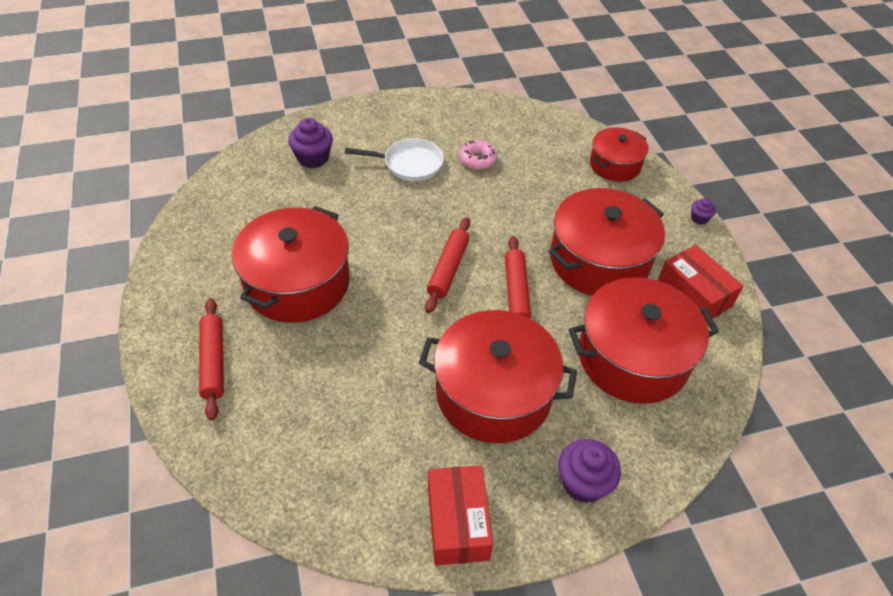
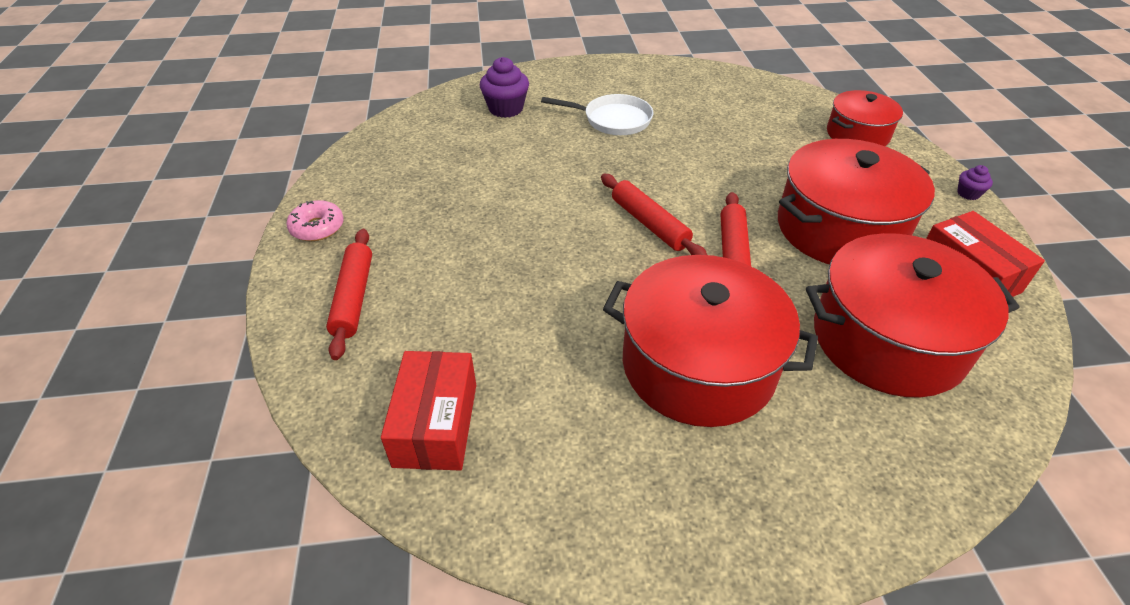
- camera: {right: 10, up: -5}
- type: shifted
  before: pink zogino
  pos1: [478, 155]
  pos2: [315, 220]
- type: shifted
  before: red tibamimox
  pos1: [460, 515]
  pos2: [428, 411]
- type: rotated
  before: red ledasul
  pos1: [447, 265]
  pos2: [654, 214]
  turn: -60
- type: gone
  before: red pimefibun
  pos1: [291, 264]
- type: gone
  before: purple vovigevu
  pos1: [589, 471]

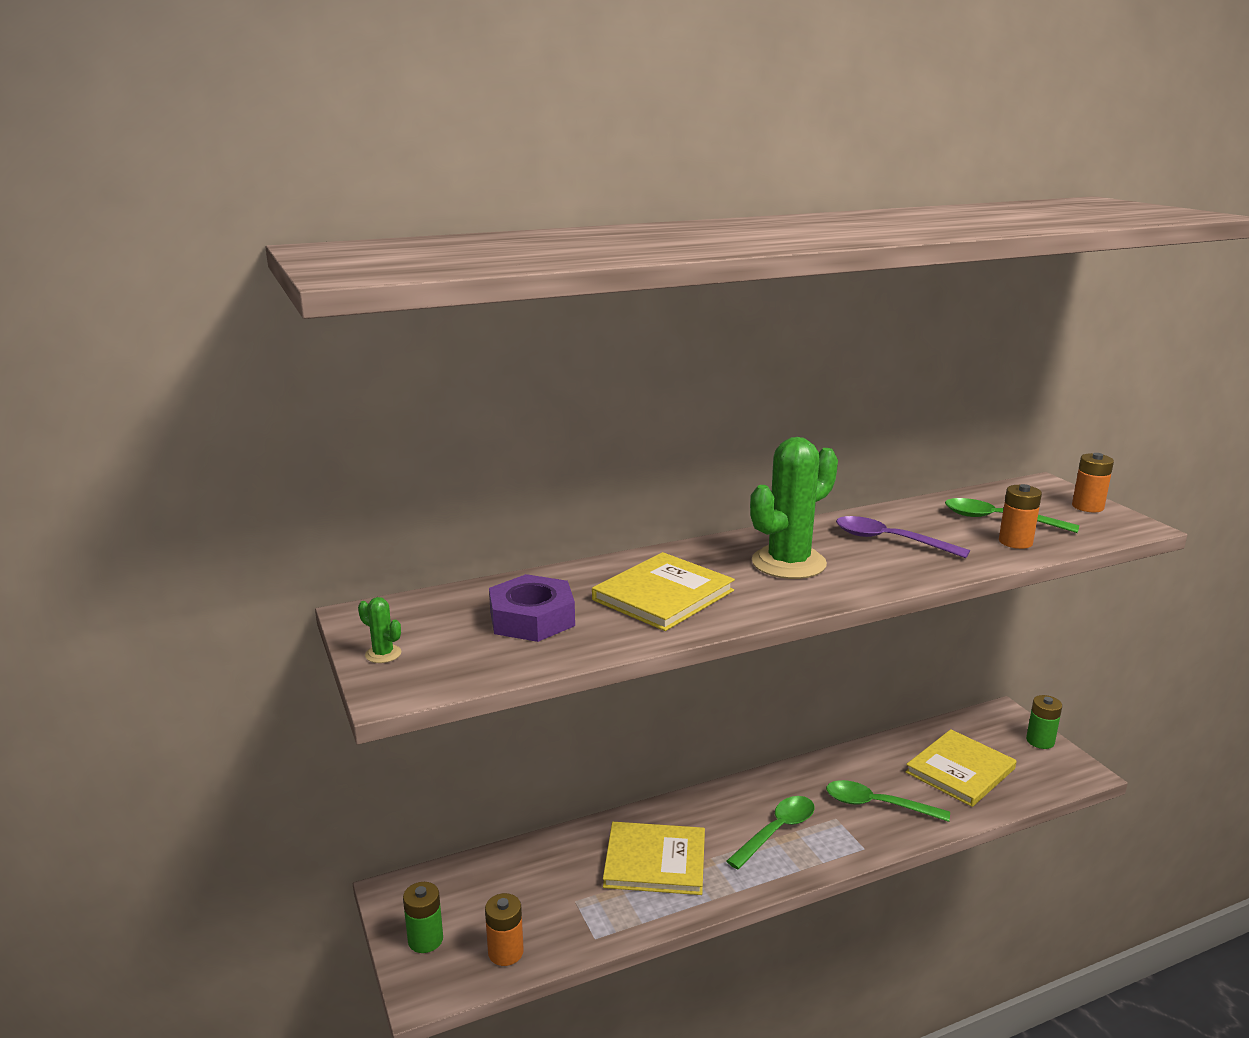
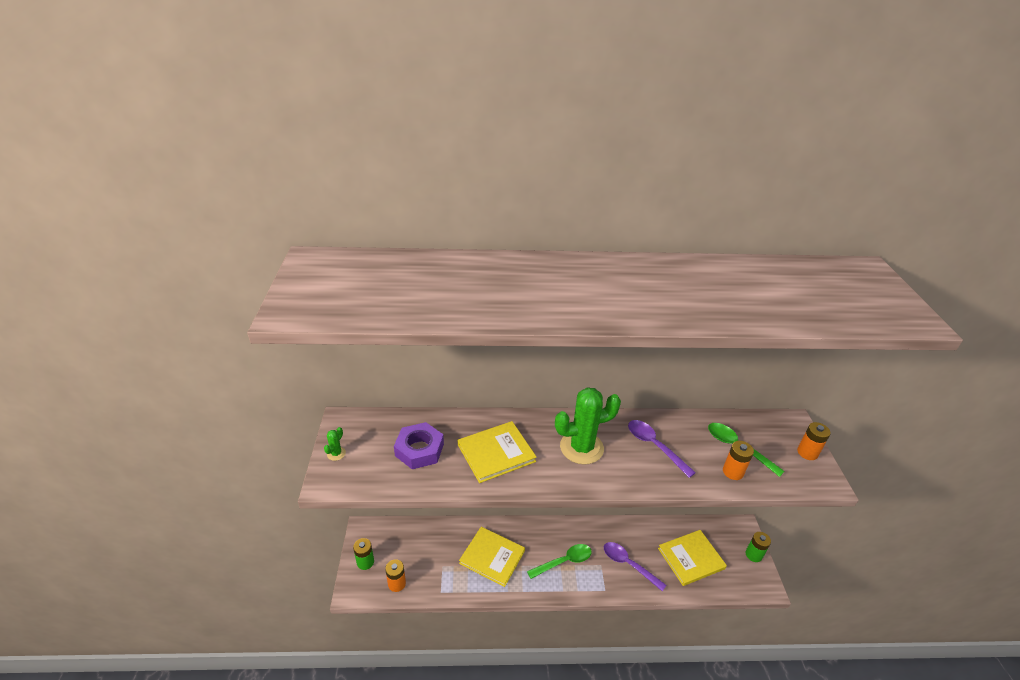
- camera: {right: 20, up: 15}
- type: rotated
  before: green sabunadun
  pos1: [379, 630]
  pos2: [335, 444]
  turn: 60
- type: repainted
  before: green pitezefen
  after: purple pitezefen
  pos1: [888, 801]
  pos2: [635, 566]

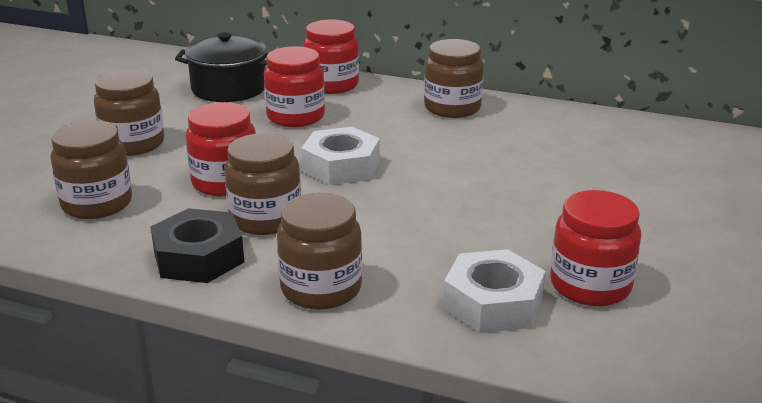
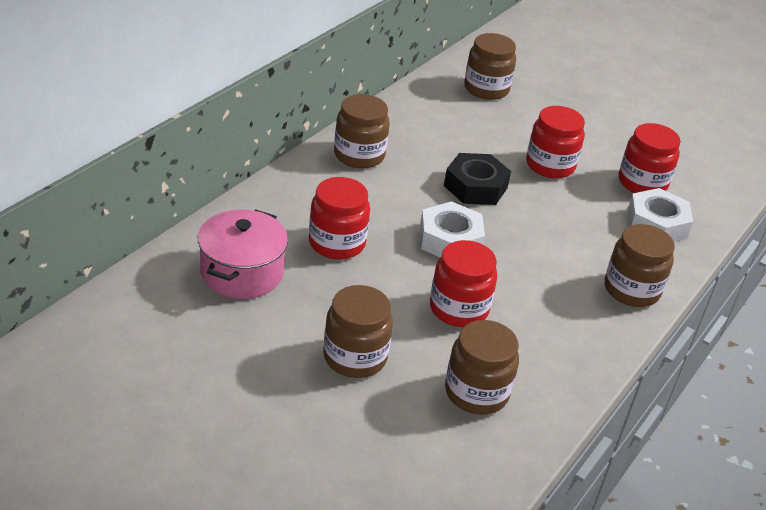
- camera: {right: -80, up: 10}
- type: repainted
  before: black pimefibun
  after: pink pimefibun
  pos1: [221, 67]
  pos2: [243, 254]
- type: shifted
  before: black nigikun
  pos1: [197, 245]
  pos2: [477, 179]
- type: shifted
  before: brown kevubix
  pos1: [263, 184]
  pos2: [490, 66]
- type: shifted
  before: red kevubix
  pos1: [331, 57]
  pos2: [555, 142]

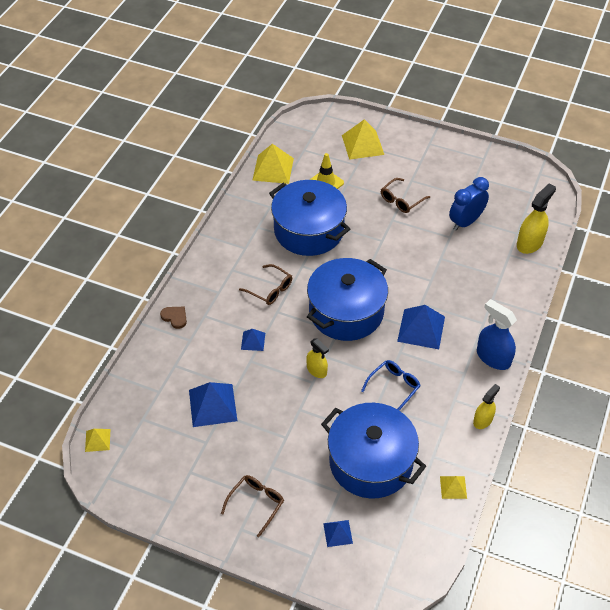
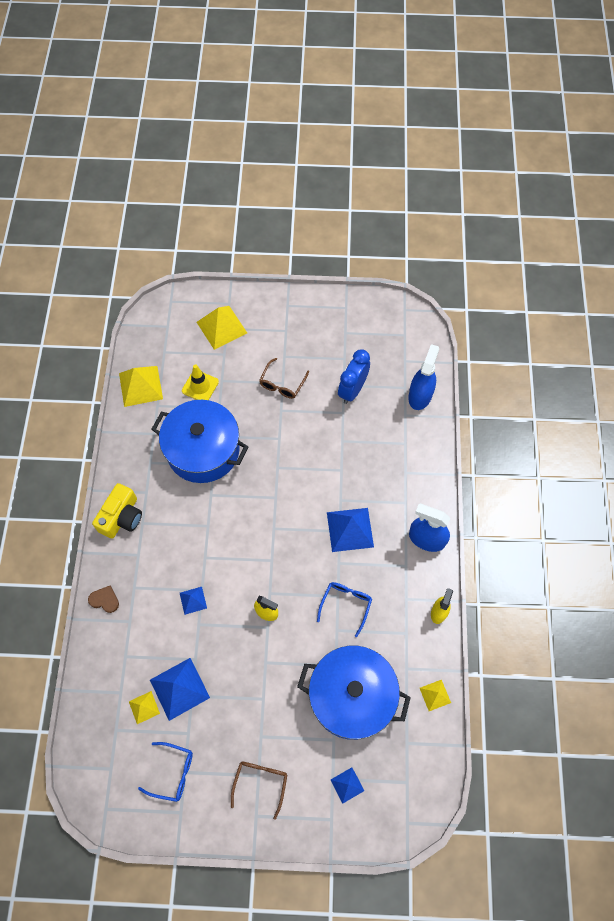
- camera: {right: -20, up: 15}
- type: new
  after: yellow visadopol
  pos2: [117, 511]
- type: shifted
  before: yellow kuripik
  pos1: [97, 440]
  pos2: [144, 707]
- type: new
  after: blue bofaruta
  pos2: [165, 772]
- type: repainted
  before: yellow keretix
  after: blue keretix
  pos1: [536, 218]
  pos2: [423, 377]
- type: gone
  before: brown bofaruta
  pos1: [265, 284]
- type: gone
  before: blue pimefibun
  pos1: [347, 299]

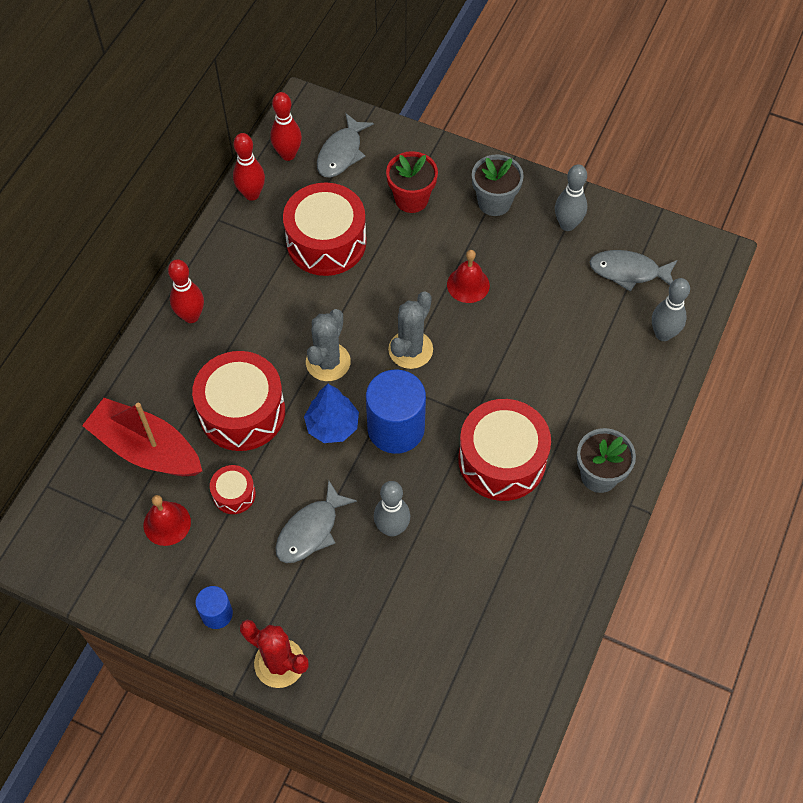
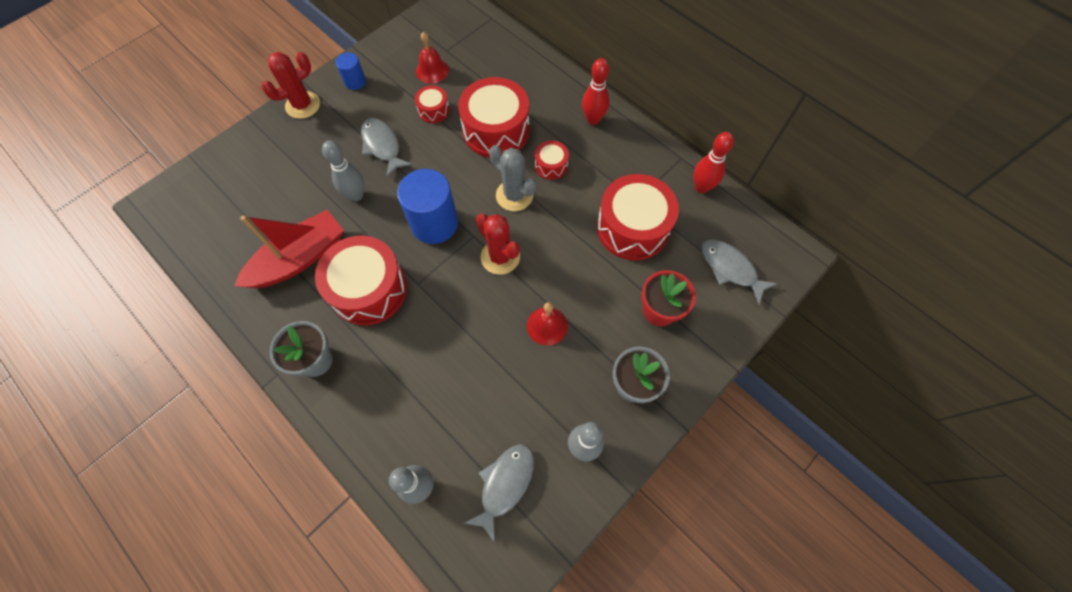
- camera: {right: 110, up: 5}
- type: shifted
  before: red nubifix
  pos1: [142, 437]
  pos2: [289, 249]
- type: repainted
  before: grey sabunadun
  after: red sabunadun
  pos1: [410, 330]
  pos2: [498, 244]
- type: new
  after: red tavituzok
  pos2: [552, 160]
- type: gone
  before: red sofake
  pos1: [286, 126]
- type: gone
  before: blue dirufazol
  pos1: [331, 413]

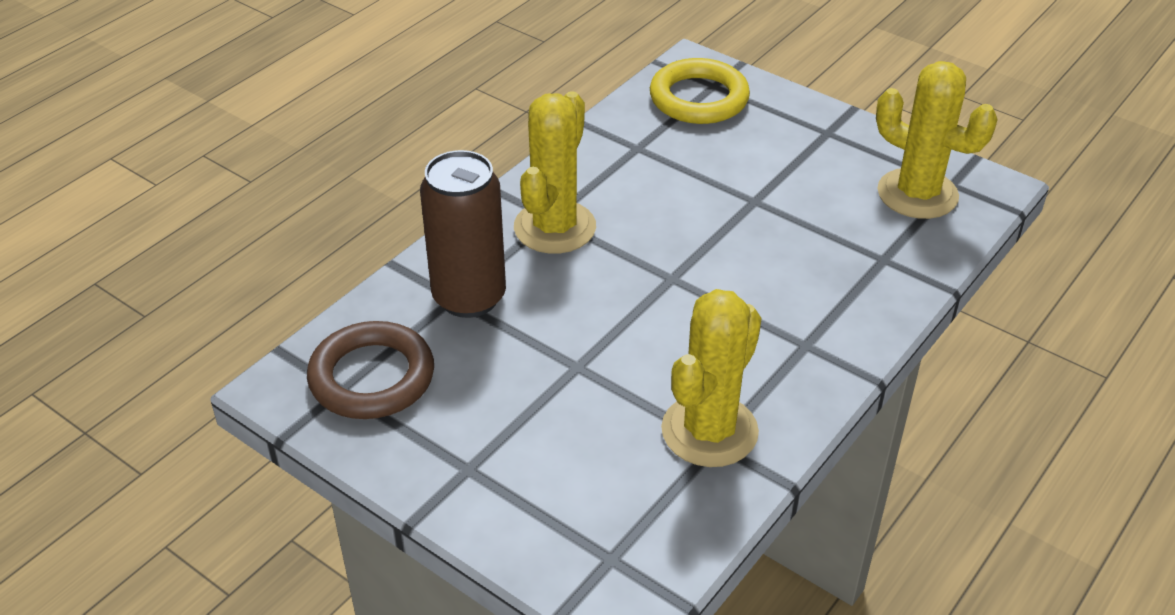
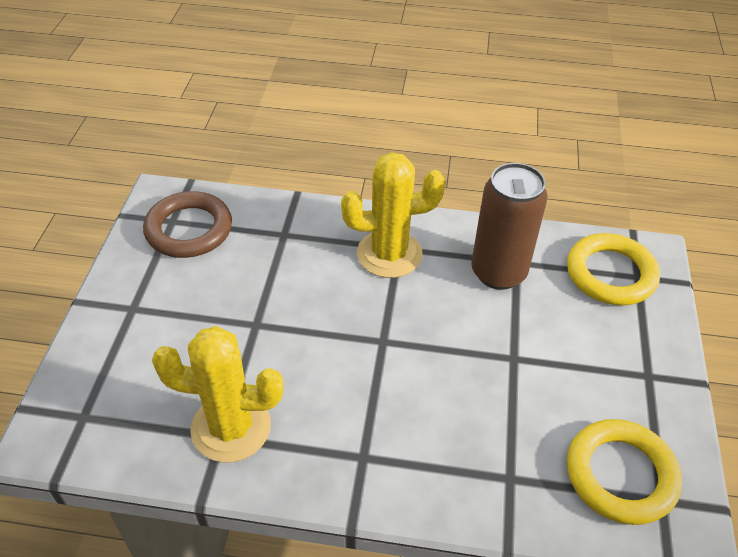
- camera: {right: 60, up: 5}
- type: shifted
  before: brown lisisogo
  pos1: [463, 234]
  pos2: [510, 226]
- type: swapped
  before: yellow sabunadun
  after: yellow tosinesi
  pos1: [937, 140]
  pos2: [624, 472]

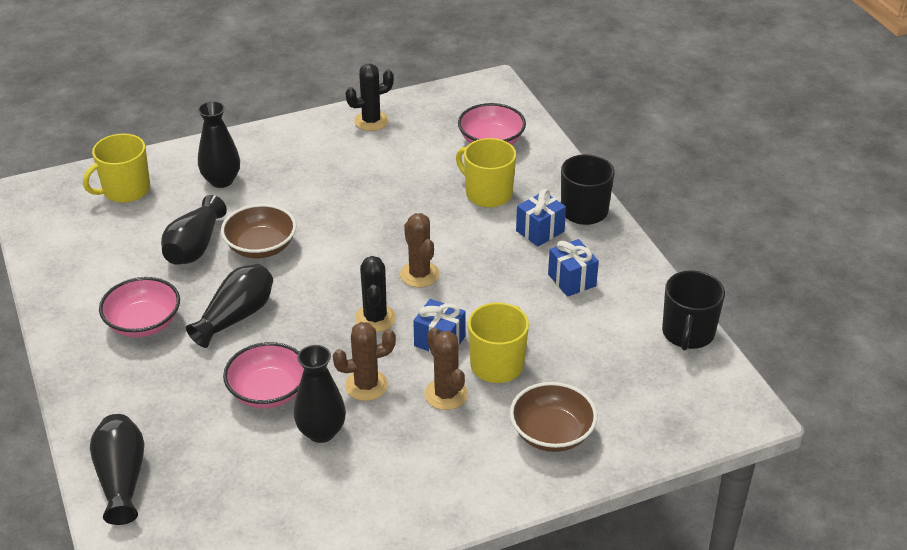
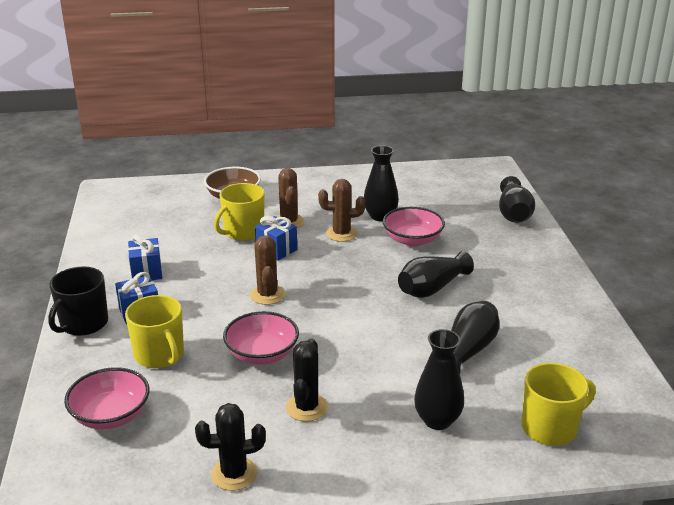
- camera: {right: -165, up: -10}
- type: shifted
  before: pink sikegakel
  pos1: [139, 307]
  pos2: [261, 338]
- type: shifted
  before: black sabunadun
  pos1: [375, 294]
  pos2: [307, 380]
- type: gone
  before: brown sikegakel
  pos1: [258, 231]
- type: gone
  before: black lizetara
  pos1: [693, 310]

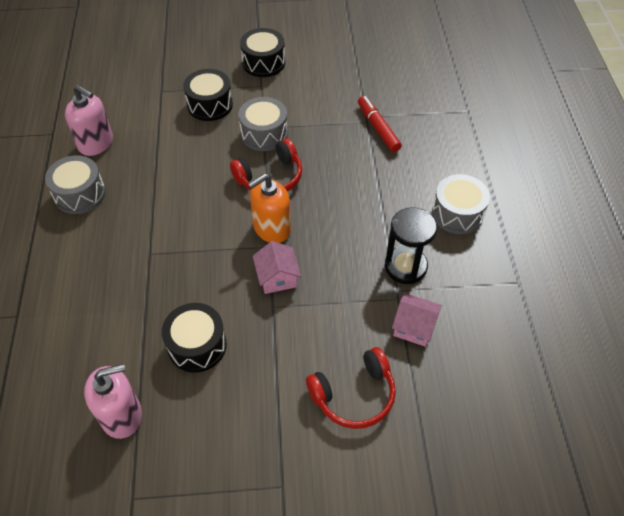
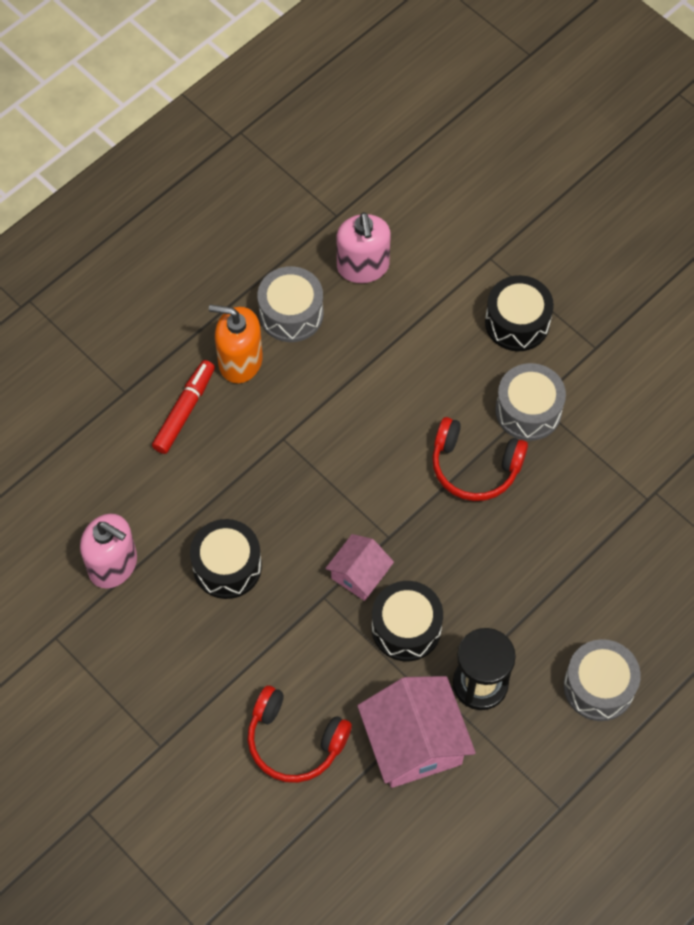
- camera: {right: 50, up: 10}
- type: shifted
  before: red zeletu
  pos1: [380, 124]
  pos2: [183, 407]
- type: shifted
  before: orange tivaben
  pos1: [269, 208]
  pos2: [236, 344]
- type: scaled
  before: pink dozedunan
  pos1: [417, 320]
  pos2: [416, 732]
  scale: 1.75
- type: shifted
  before: black tavituzok
  pos1: [262, 52]
  pos2: [407, 621]

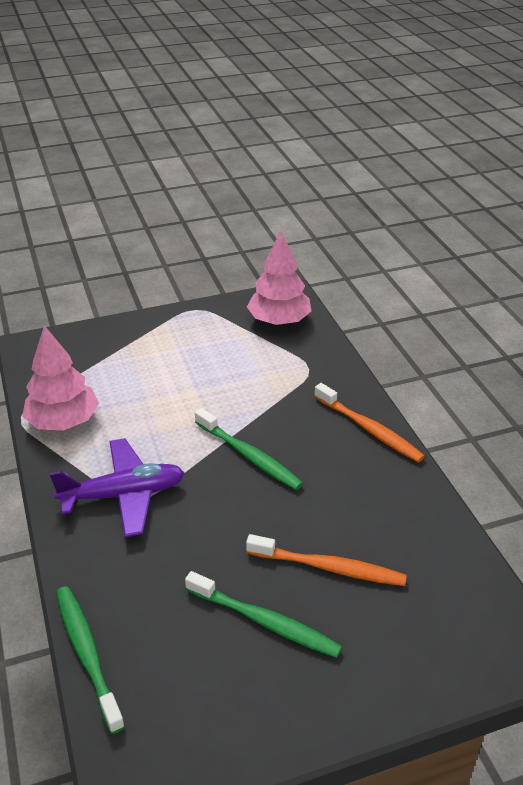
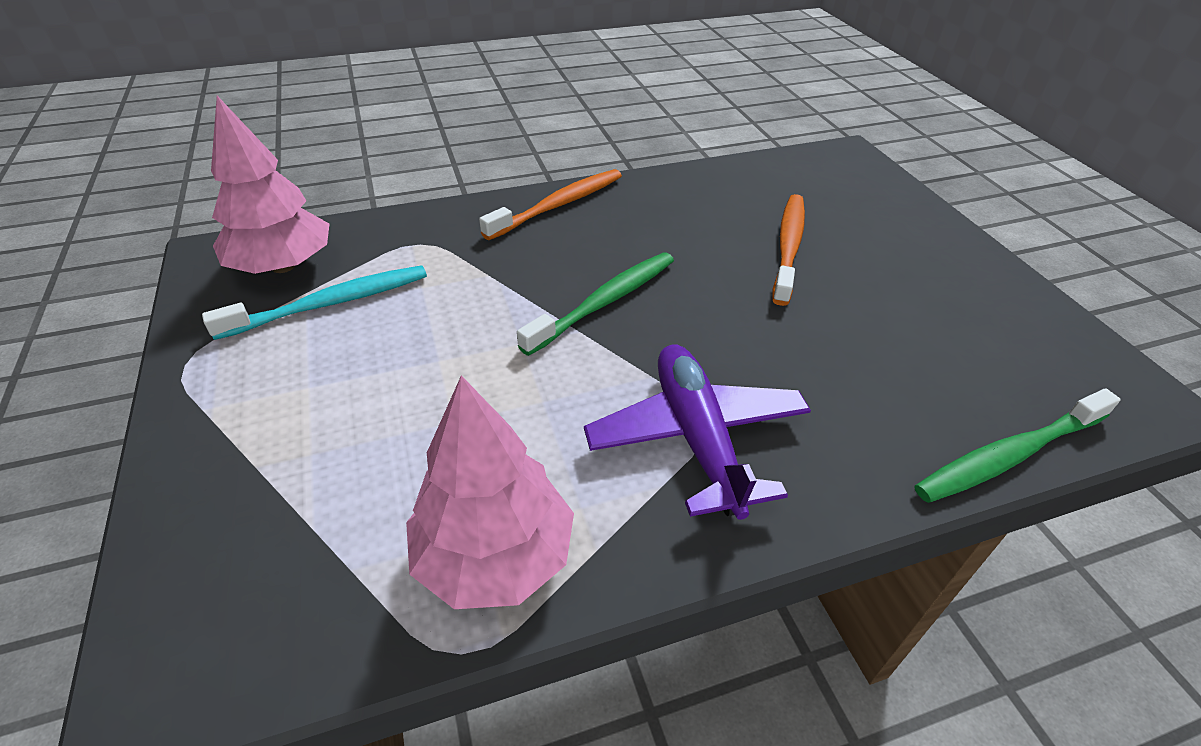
- camera: {right: -90, up: 5}
- type: new
  after: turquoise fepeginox
  pos2: [314, 302]
- type: gone
  before: green fepeginox
  pos1: [263, 614]

